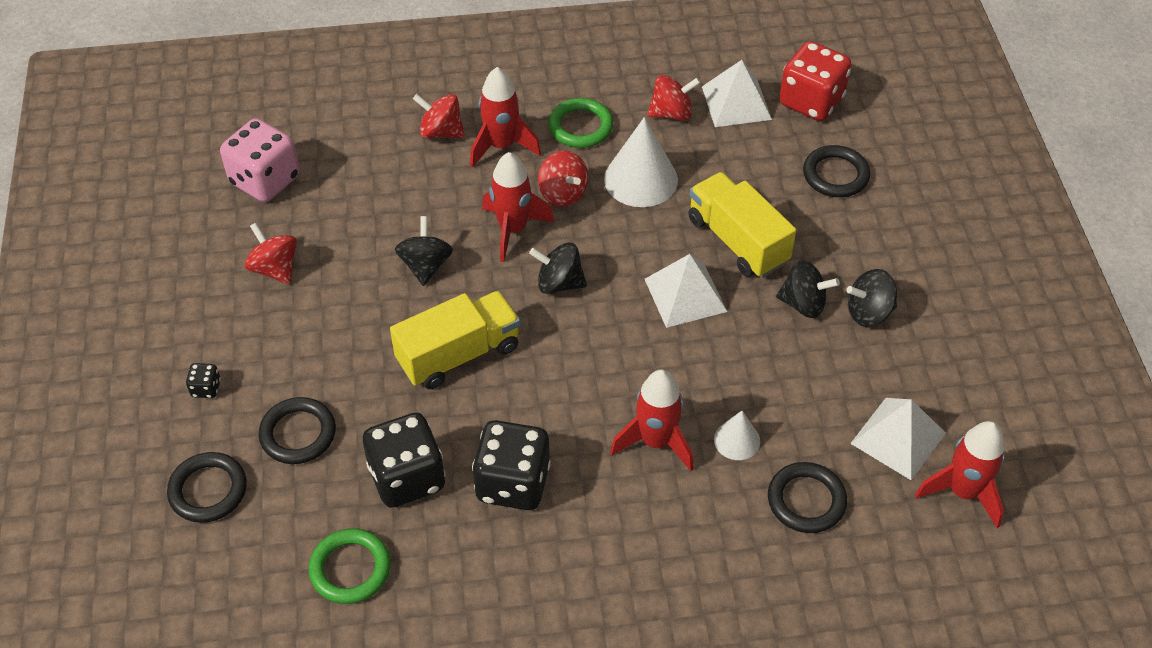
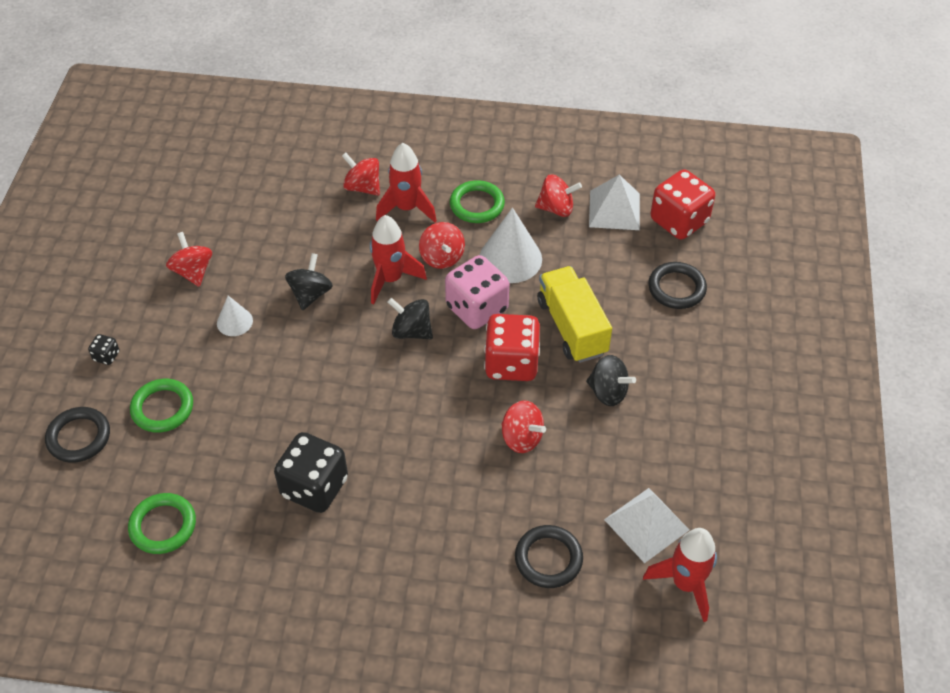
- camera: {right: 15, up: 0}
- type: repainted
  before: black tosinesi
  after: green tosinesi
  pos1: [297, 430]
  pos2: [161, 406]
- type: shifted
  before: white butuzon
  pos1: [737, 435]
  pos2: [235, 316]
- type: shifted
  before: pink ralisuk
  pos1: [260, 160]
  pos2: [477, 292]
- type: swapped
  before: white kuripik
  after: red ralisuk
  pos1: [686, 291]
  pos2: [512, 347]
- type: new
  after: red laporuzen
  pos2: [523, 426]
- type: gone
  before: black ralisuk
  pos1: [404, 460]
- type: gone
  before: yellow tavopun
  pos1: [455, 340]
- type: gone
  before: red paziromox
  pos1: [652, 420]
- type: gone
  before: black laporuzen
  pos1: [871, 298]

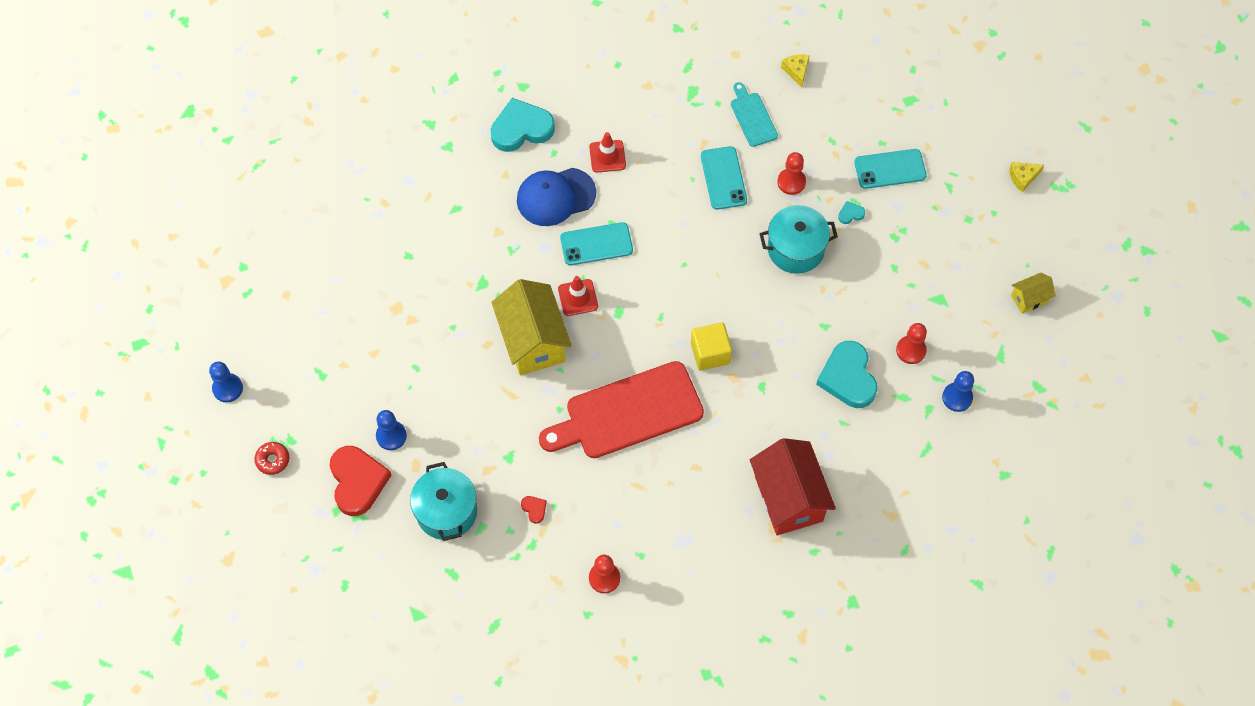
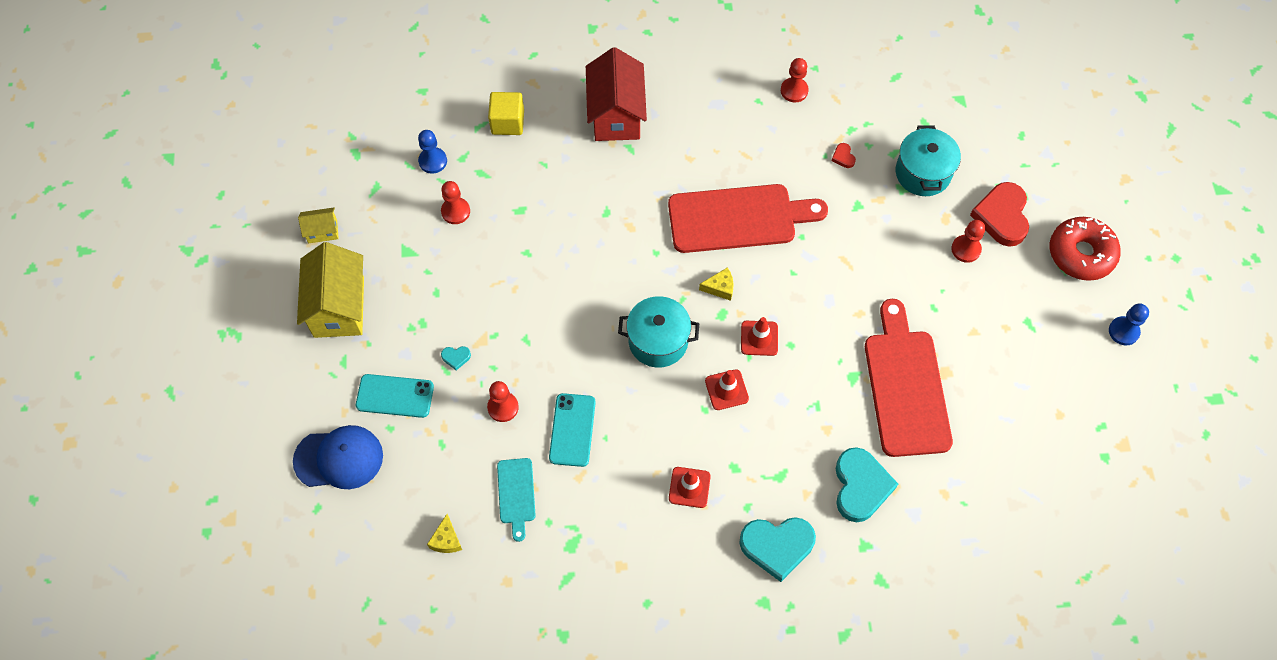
- camera: {right: -165, up: 0}
- type: shifted
  before: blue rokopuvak
  pos1: [556, 197]
  pos2: [338, 457]
- type: shifted
  before: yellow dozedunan
  pos1: [531, 327]
  pos2: [330, 290]
- type: shifted
  before: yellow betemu
  pos1: [711, 346]
  pos2: [506, 113]
- type: shifted
  before: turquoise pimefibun
  pos1: [798, 239]
  pos2: [658, 331]
- type: shifted
  before: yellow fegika
  pos1: [1026, 177]
  pos2: [716, 284]
- type: swapped
  before: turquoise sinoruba
  after: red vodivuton
  pos1: [596, 243]
  pos2: [727, 389]
- type: shifted
  before: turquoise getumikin
  pos1: [847, 374]
  pos2: [867, 484]
- type: new
  after: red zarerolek
  pos2: [909, 378]
- type: repainted
  before: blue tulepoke
  after: red tulepoke
  pos1: [391, 430]
  pos2: [968, 241]
- type: scaled
  before: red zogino
  pos1: [272, 458]
  pos2: [1085, 249]
  scale: 2.08

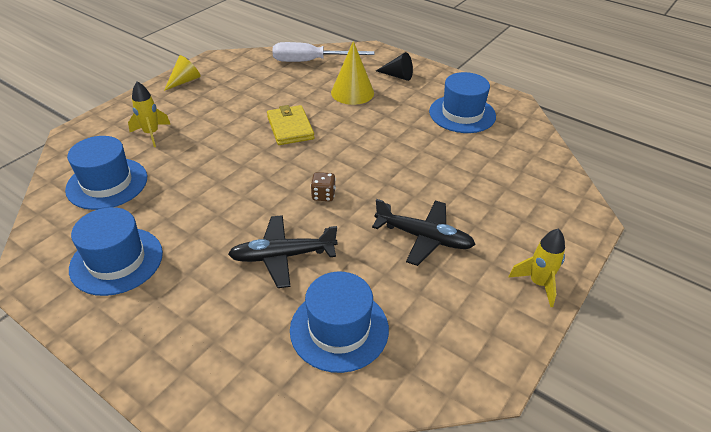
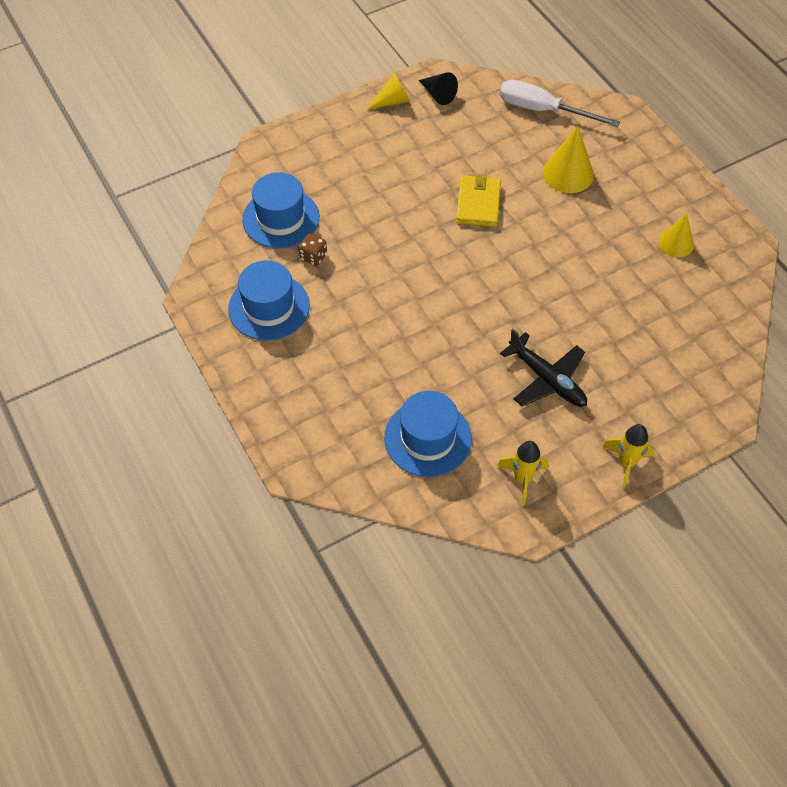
- camera: {right: 25, up: 15}
- type: shifted
  before: brown ralisuk
  pos1: [323, 186]
  pos2: [313, 250]
- type: shifted
  before: black butuzon
  pos1: [394, 66]
  pos2: [438, 88]
- type: shifted
  before: yellow paziromox
  pos1: [149, 114]
  pos2: [522, 473]
- type: swapped
  before: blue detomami
  after: yellow butuzon
  pos1: [462, 102]
  pos2: [676, 235]
- type: gone
  before: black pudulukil
  pos1: [283, 251]

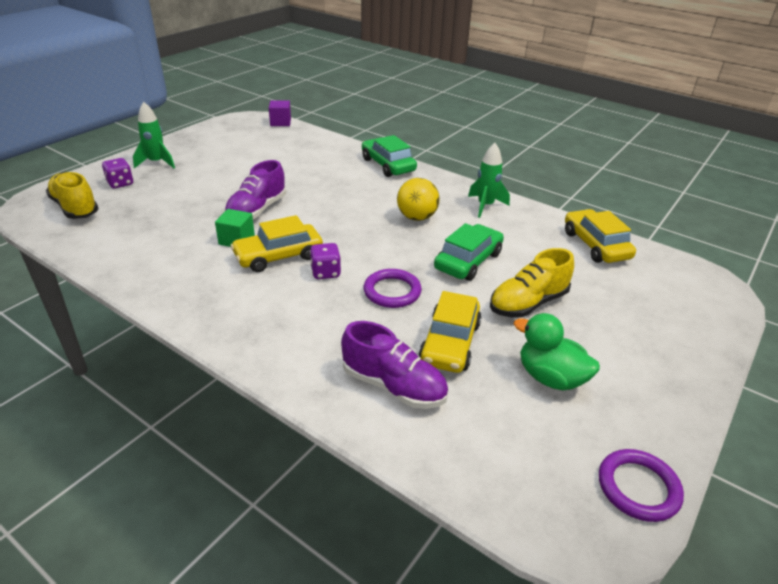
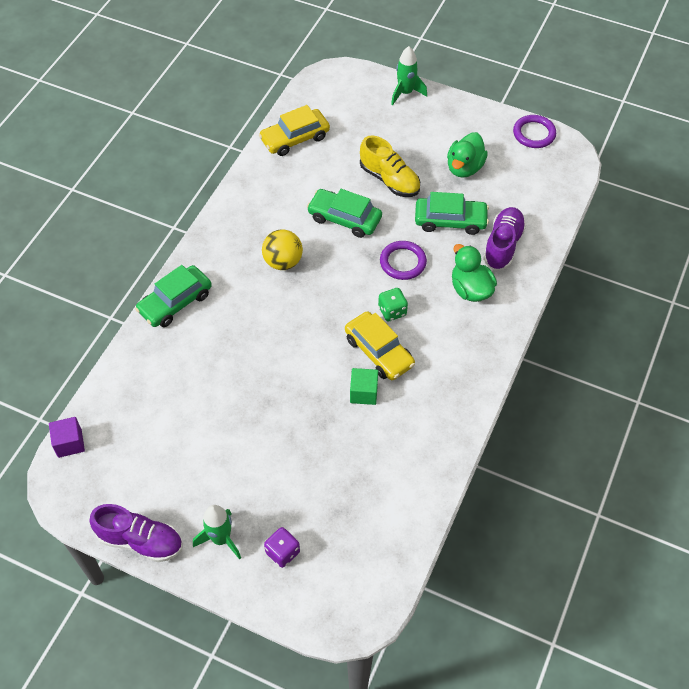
- camera: {right: -100, up: 20}
- type: shifted
  before: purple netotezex
  pos1: [255, 189]
  pos2: [136, 533]
- type: repainted
  before: purple ralisuk
  after: green ralisuk
  pos1: [325, 261]
  pos2: [393, 304]
- type: shifted
  before: green paziromox
  pos1: [489, 180]
  pos2: [409, 75]
- type: repainted
  before: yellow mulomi
  after: green mulomi
  pos1: [450, 332]
  pos2: [452, 213]
- type: new
  after: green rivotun
  pos2: [474, 273]
- type: gone
  before: yellow netotezex
  pos1: [72, 195]

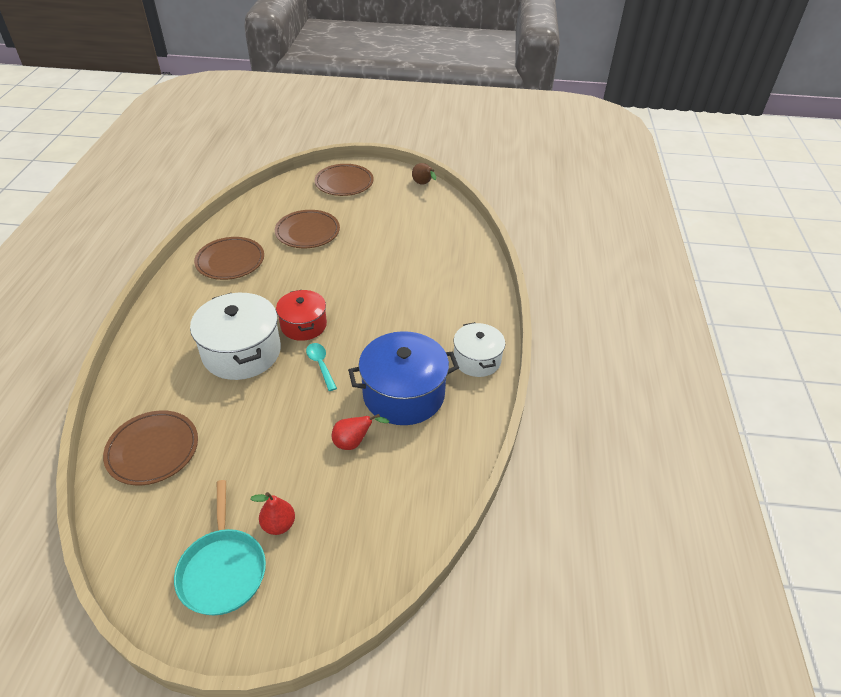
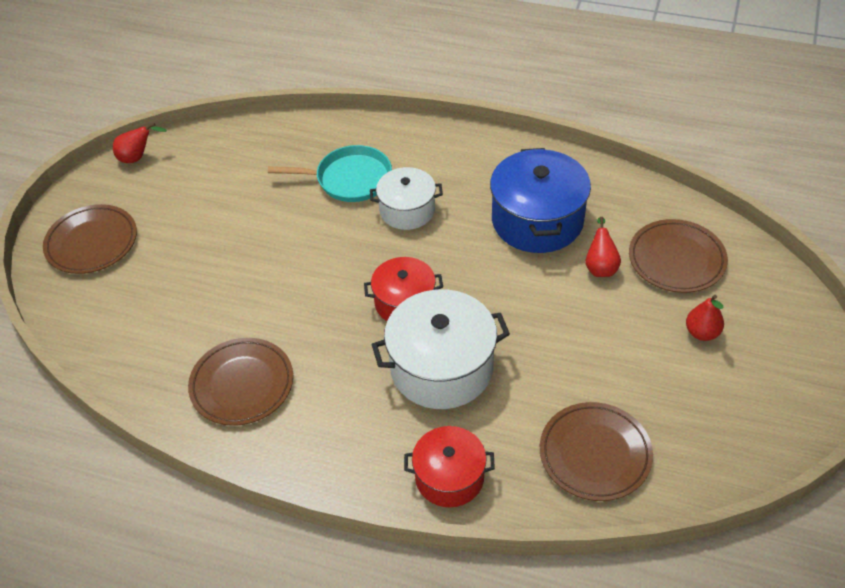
- camera: {right: -75, up: 5}
- type: repainted
  before: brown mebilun
  after: red mebilun
  pos1: [424, 174]
  pos2: [140, 143]
- type: shifted
  before: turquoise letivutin
  pos1: [220, 547]
  pos2: [330, 173]
- type: shifted
  before: white pimefibun
  pos1: [479, 349]
  pos2: [406, 198]
- type: new
  after: red pimefibun
  pos2: [449, 467]
- type: shifted
  before: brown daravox
  pos1: [307, 229]
  pos2: [678, 256]
- type: gone
  before: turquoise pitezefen
  pos1: [321, 367]

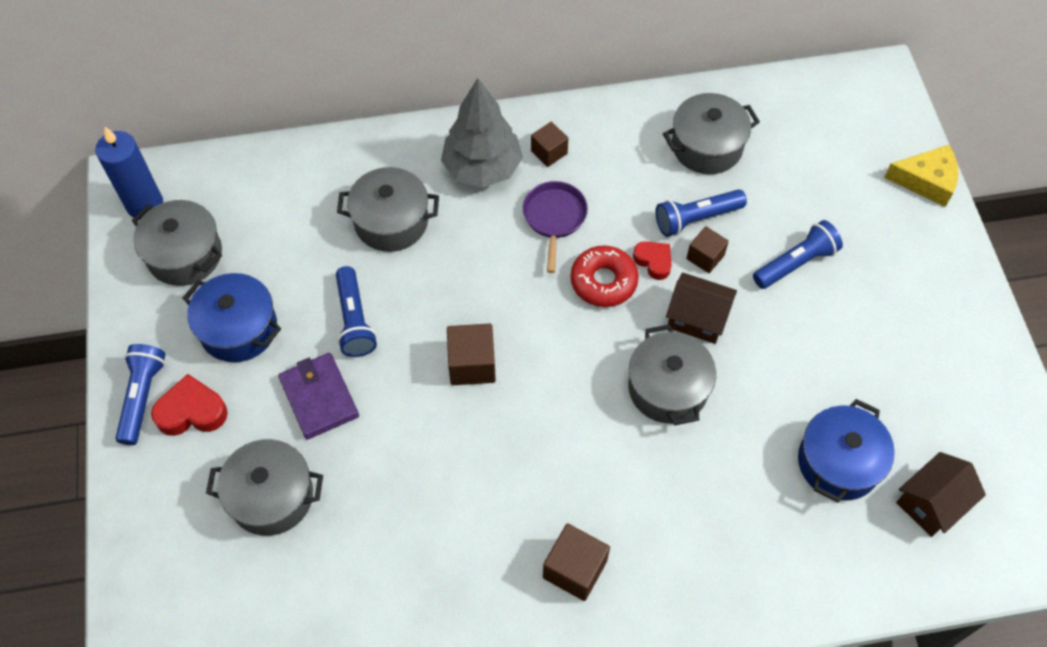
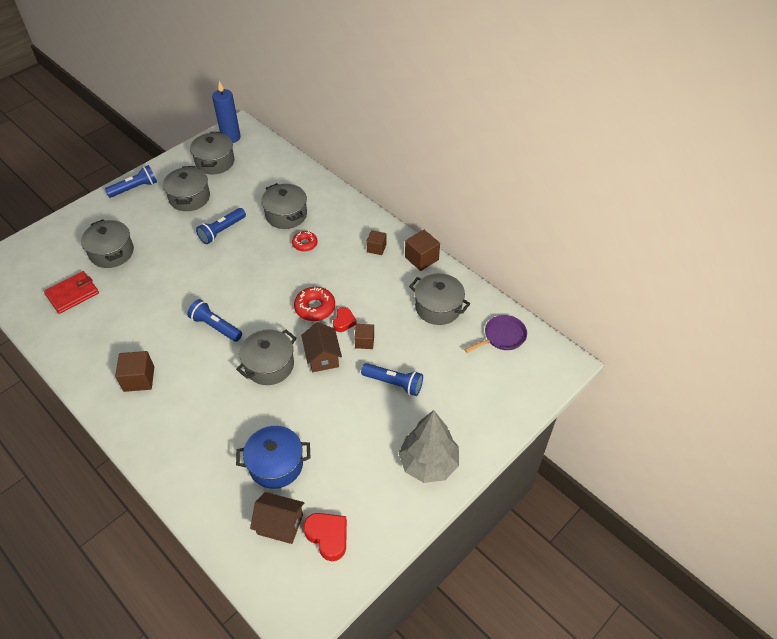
- camera: {right: 55, up: -10}
- type: new
  after: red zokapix
  pos2: [71, 292]
- type: repainted
  before: blue pimefibun
  after: grey pimefibun
  pos1: [232, 317]
  pos2: [186, 188]
- type: shifted
  before: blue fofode
  pos1: [701, 213]
  pos2: [214, 320]
- type: new
  after: red zogino
  pos2: [305, 241]
- type: shifted
  before: red getumikin
  pos1: [189, 405]
  pos2: [325, 537]
- type: shifted
  before: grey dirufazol
  pos1: [482, 133]
  pos2: [428, 446]
- type: shifted
  before: brown betemu
  pos1: [471, 354]
  pos2: [422, 250]
- type: shifted
  before: purple letivutin
  pos1: [555, 227]
  pos2: [495, 334]
- type: gone
  before: purple zokapix
  pos1: [318, 396]
- type: gone
  before: yellow fegika
  pos1: [921, 176]

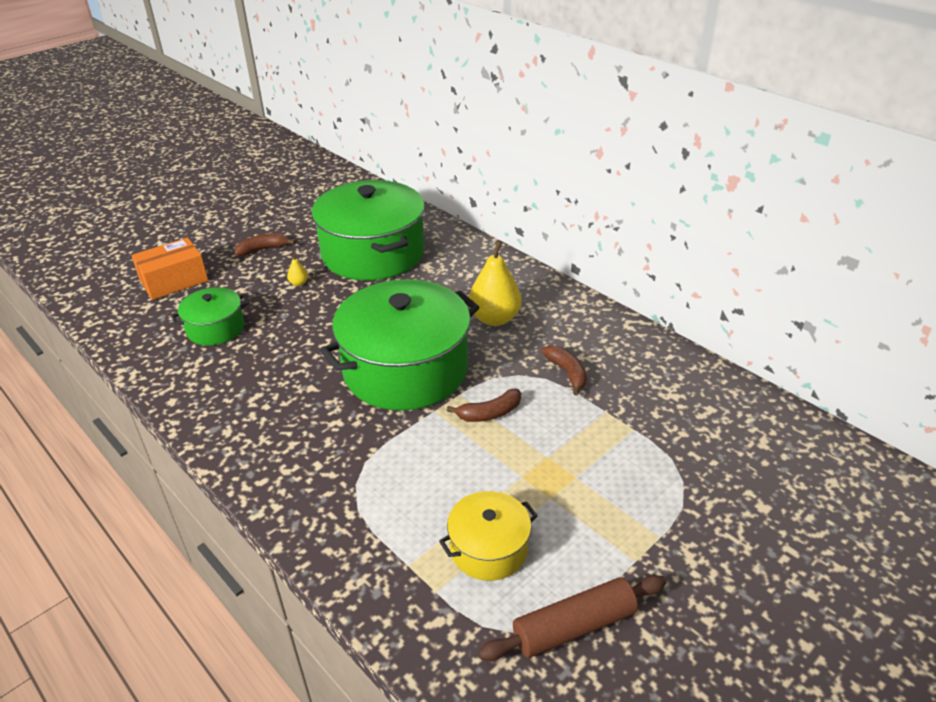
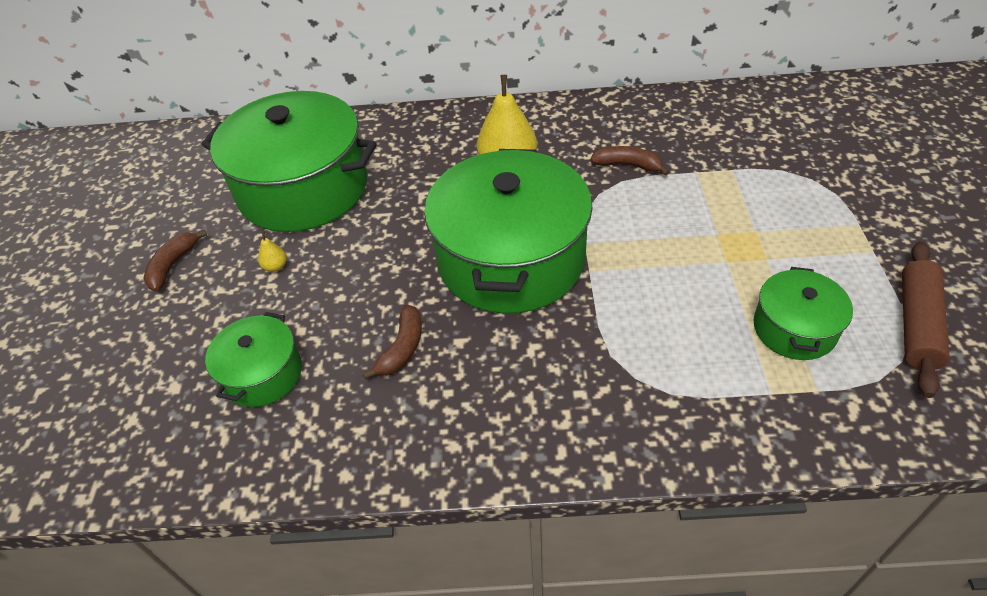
- camera: {right: -45, up: 10}
- type: shifted
  before: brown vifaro
  pos1: [484, 405]
  pos2: [392, 342]
- type: repainted
  before: yellow pimefibun
  after: green pimefibun
  pos1: [488, 536]
  pos2: [803, 313]
- type: gone
  before: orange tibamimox
  pos1: [169, 268]

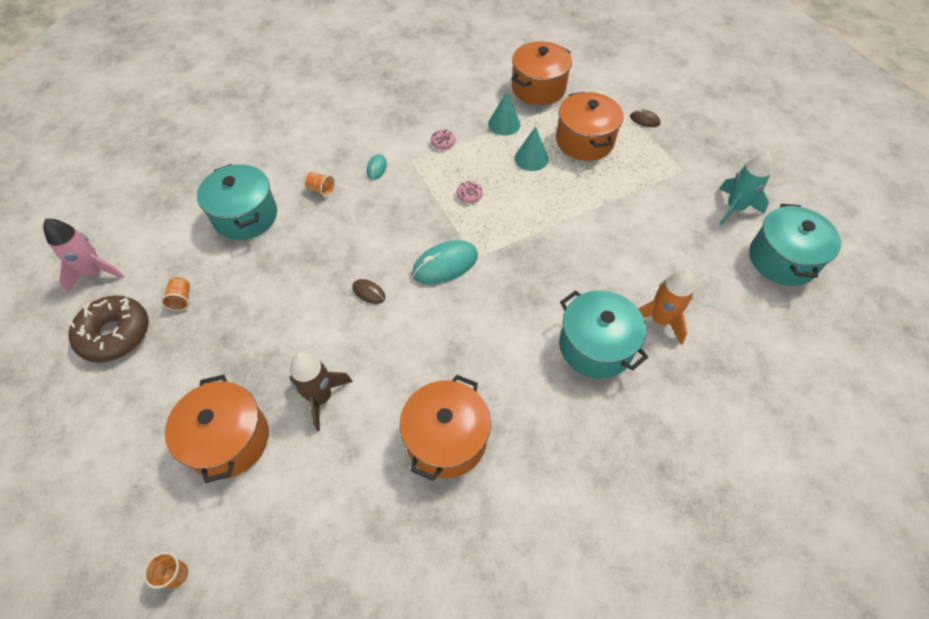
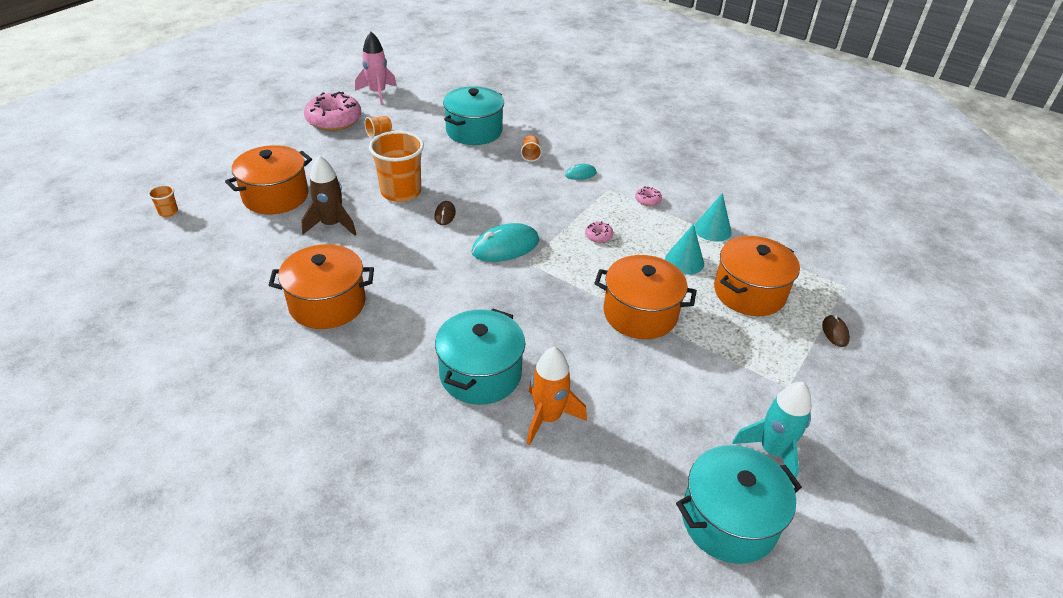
- camera: {right: 60, up: -15}
- type: repainted
  before: brown zogino
  after: pink zogino
  pos1: [109, 329]
  pos2: [332, 111]
- type: new
  after: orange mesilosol
  pos2: [396, 166]
- type: rotated
  before: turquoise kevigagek
  pos1: [445, 262]
  pos2: [505, 242]
  turn: -60
- type: shifted
  before: orange pimefibun
  pos1: [541, 73]
  pos2: [645, 297]

